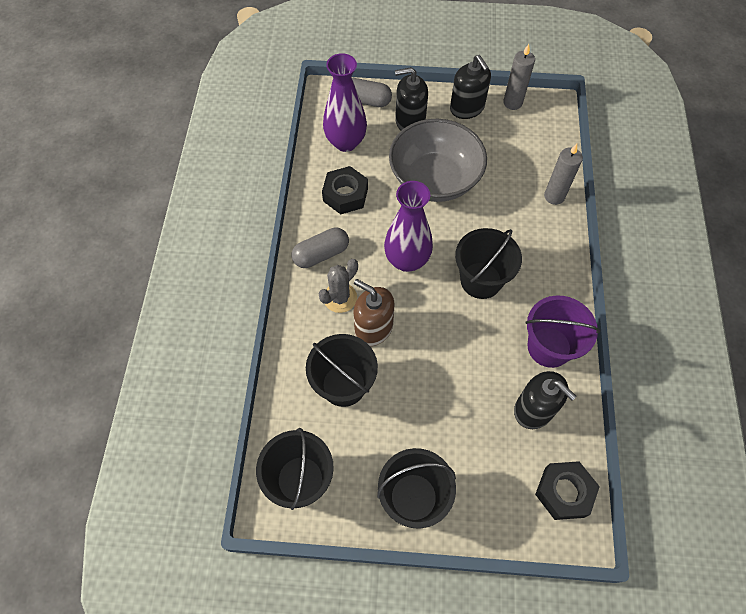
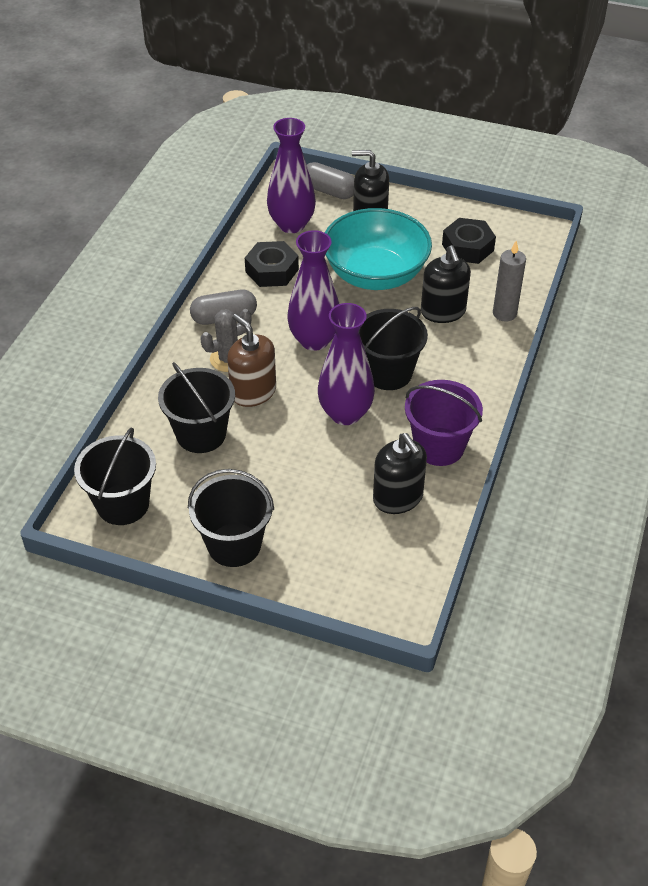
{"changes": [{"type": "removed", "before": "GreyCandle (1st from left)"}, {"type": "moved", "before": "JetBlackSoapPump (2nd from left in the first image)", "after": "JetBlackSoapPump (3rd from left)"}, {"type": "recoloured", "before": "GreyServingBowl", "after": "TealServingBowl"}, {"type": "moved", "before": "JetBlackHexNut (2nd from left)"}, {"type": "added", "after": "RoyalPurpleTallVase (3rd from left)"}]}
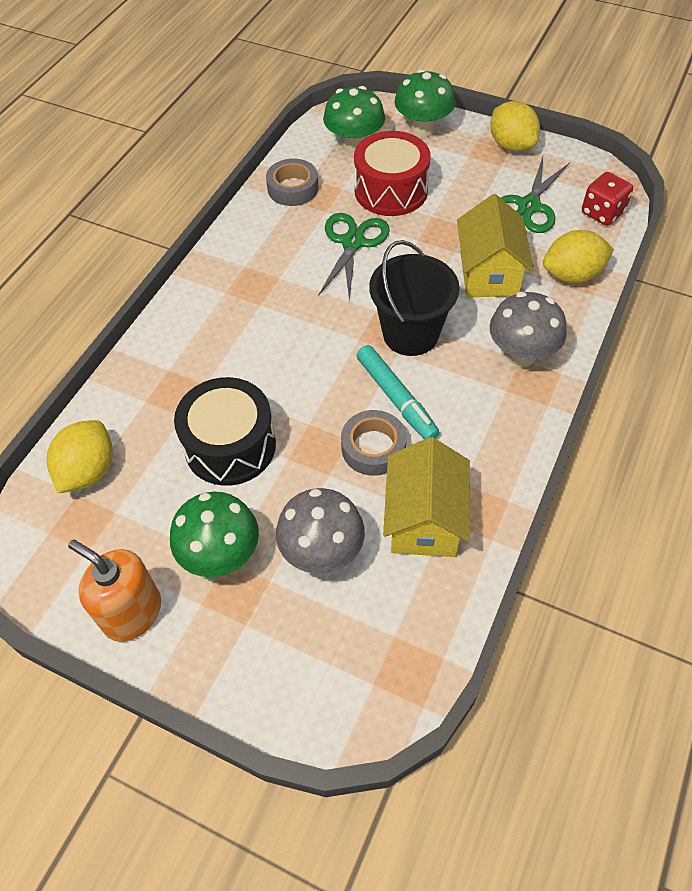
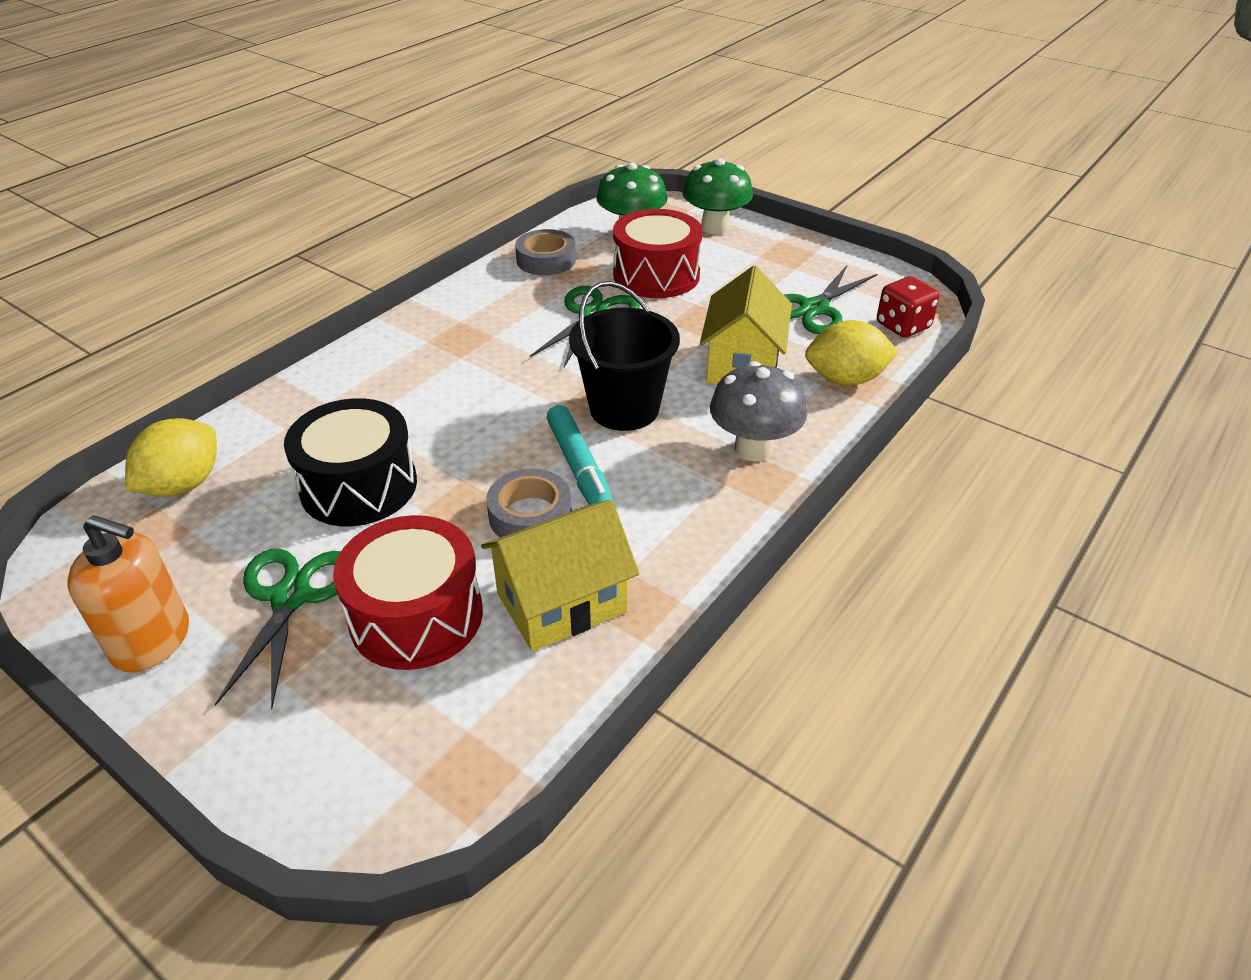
{"changes": [{"type": "removed", "before": "YellowCitrusFruit (2nd from left)"}, {"type": "turned", "before": "YellowHouse (1st from left)", "turn": 45}, {"type": "replaced", "before": "GreyMushroom (1st from left)", "after": "RedSnareDrum (1st from left)"}, {"type": "replaced", "before": "EmeraldMushroom (1st from left)", "after": "EmeraldShears (1st from left)"}, {"type": "turned", "before": "BrightOrangeSoapPump", "turn": 150}]}
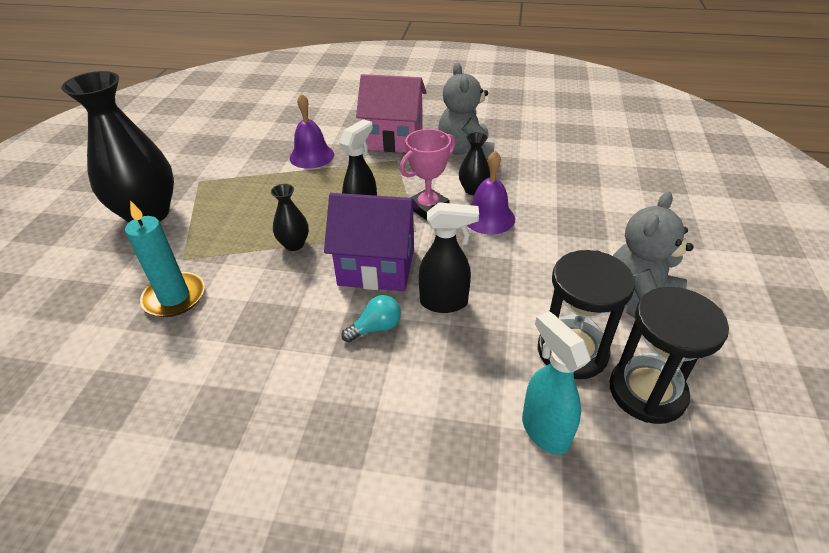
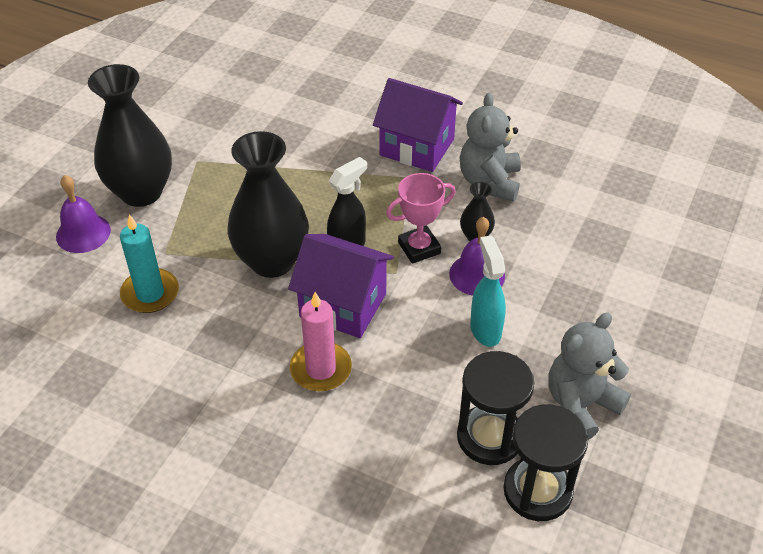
{"changes": [{"type": "recoloured", "before": "PinkHouse", "after": "RoyalPurpleHouse (2nd from left)"}, {"type": "moved", "before": "RoyalPurpleBell (1st from left)"}, {"type": "resized", "before": "JetBlackTallVase (2nd from left)", "scale": 2.24}, {"type": "removed", "before": "JetBlackSprayer (2nd from left)"}, {"type": "replaced", "before": "TealBulb", "after": "PinkCandle"}, {"type": "moved", "before": "TealSprayer"}]}
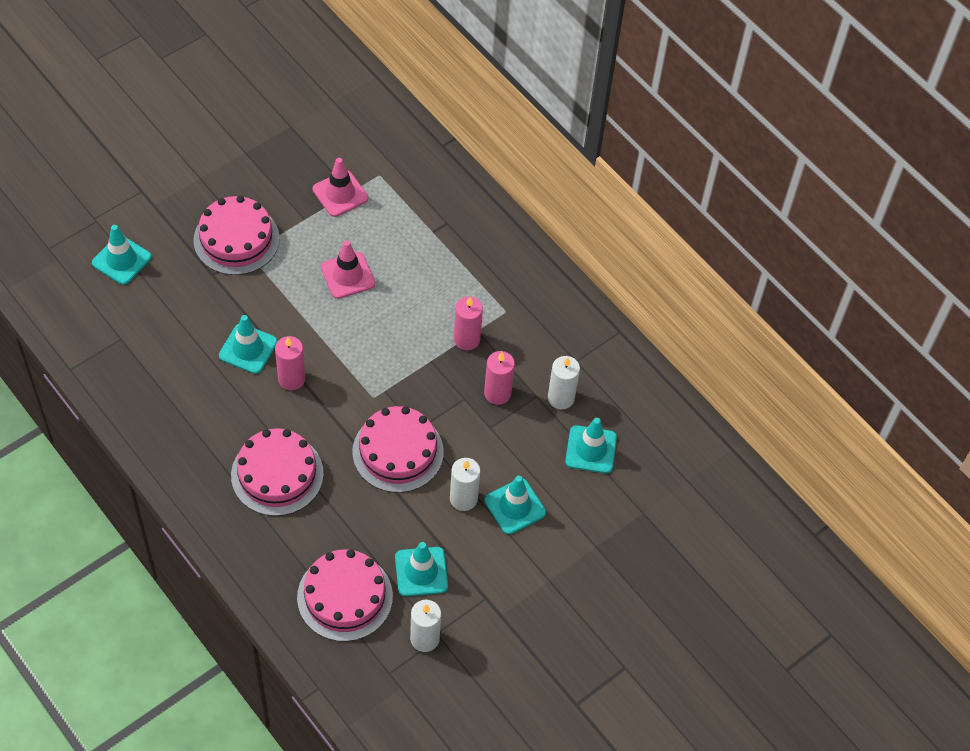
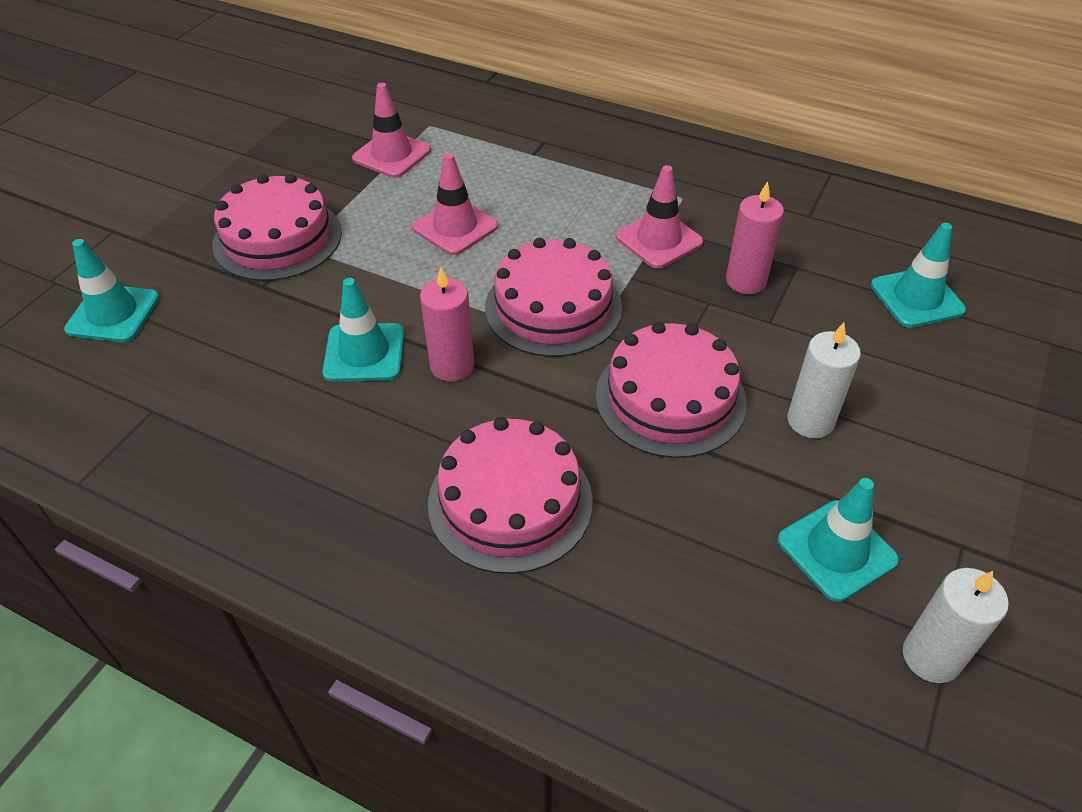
{"changes": [{"type": "replaced", "before": "PinkCandle (2nd from left)", "after": "PinkTrafficCone (3rd from left)"}, {"type": "removed", "before": "SnowWhiteCandle (3rd from left)"}, {"type": "removed", "before": "TealTrafficCone (4th from left)"}, {"type": "moved", "before": "PinkLayerCake (3rd from left)"}]}
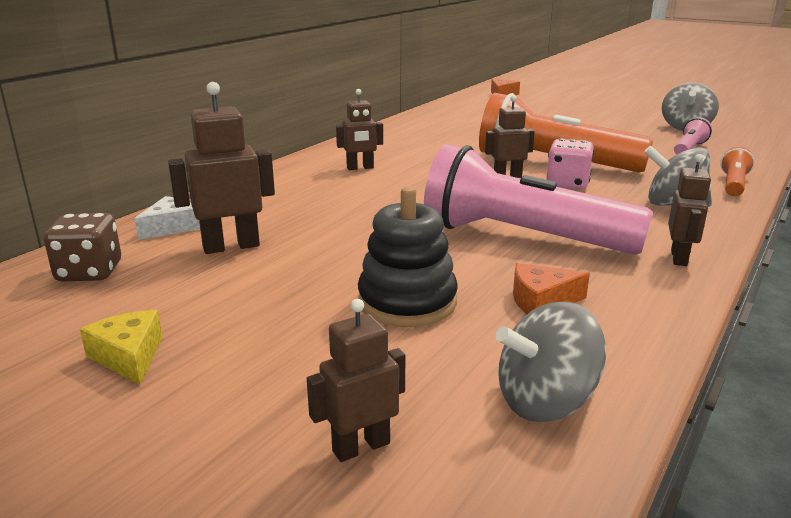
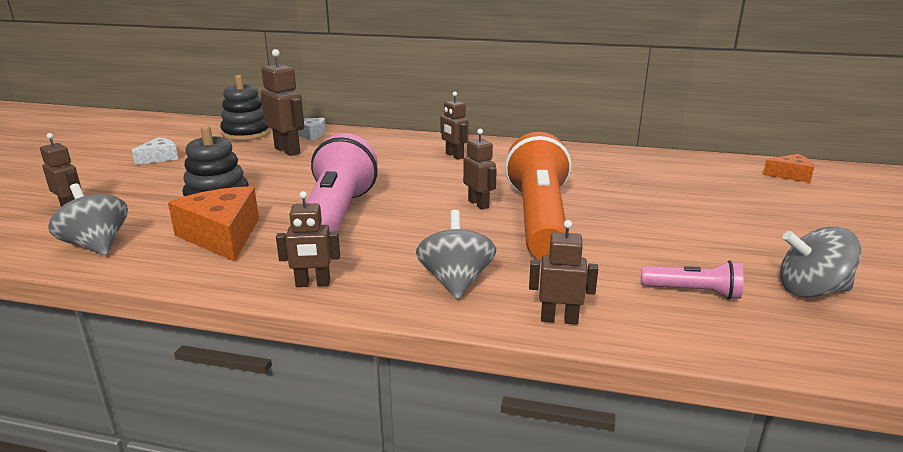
{"changes": [{"type": "removed", "before": "PinkGameDie"}, {"type": "replaced", "before": "BrightOrangeFlashlight (2nd from left)", "after": "DarkBrownRobotFigure (6th from left)"}, {"type": "replaced", "before": "DarkBrownGameDie", "after": "JetBlackStackingToy (2nd from left)"}, {"type": "resized", "before": "BrightOrangeCheese (2nd from left in the first image)", "scale": 1.79}, {"type": "recoloured", "before": "YellowCheese", "after": "SnowWhiteCheese (1st from left)"}]}
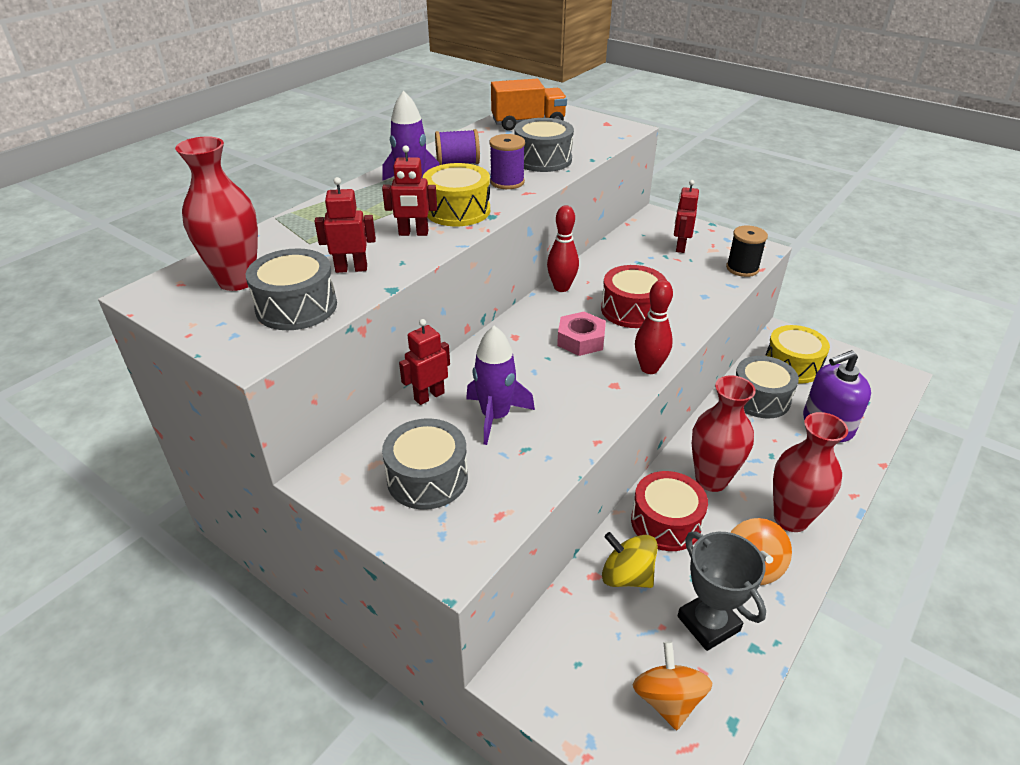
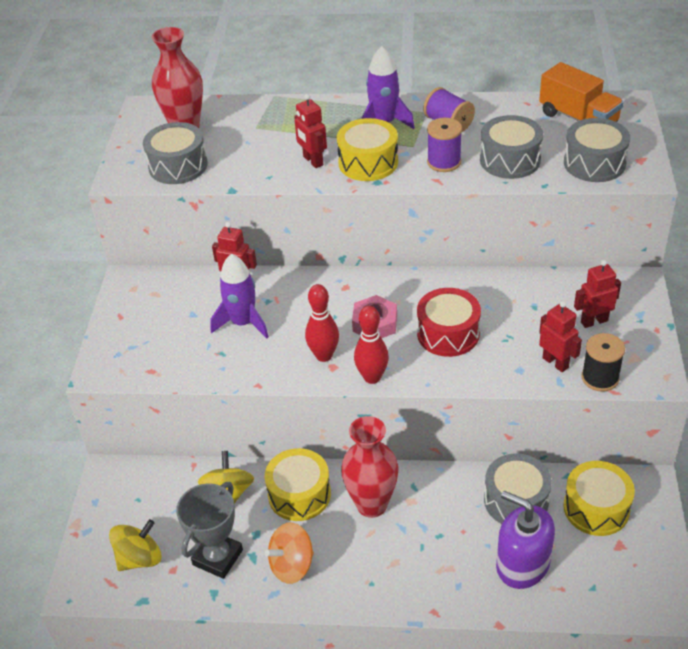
{"changes": [{"type": "moved", "before": "RedRobotFigure (1st from left in the first image)", "after": "RedRobotFigure (3rd from left)"}, {"type": "moved", "before": "RedSkittle (1st from left)"}, {"type": "removed", "before": "RedTallVase (3rd from left)"}, {"type": "moved", "before": "GreySnareDrum (2nd from left in the first image)", "after": "GreySnareDrum (4th from left)"}, {"type": "recoloured", "before": "RedSnareDrum (2nd from left)", "after": "YellowSnareDrum (1st from left)"}, {"type": "recoloured", "before": "BrightOrangeToyTop (1st from left)", "after": "YellowToyTop (1st from left)"}]}
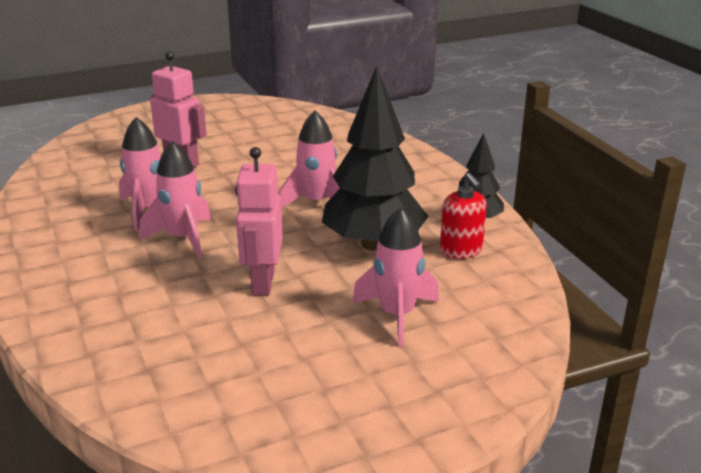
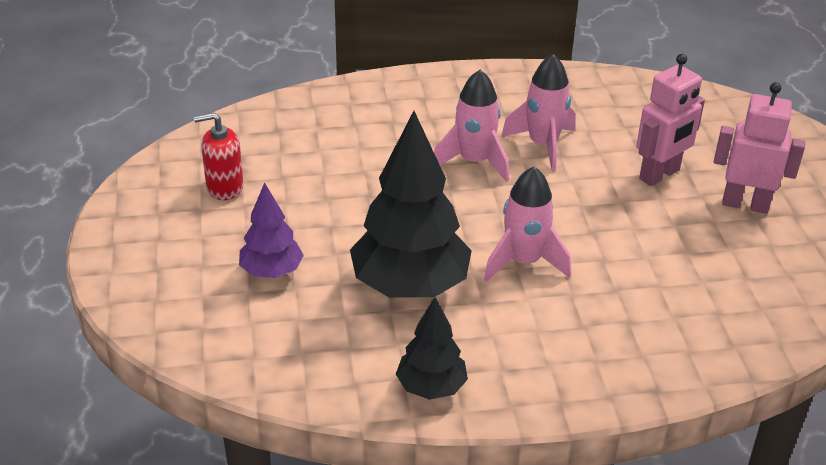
{"changes": [{"type": "moved", "before": "PinkRobotFigure (2nd from left)"}, {"type": "moved", "before": "RedSoapPump"}, {"type": "replaced", "before": "PinkRocket (4th from left)", "after": "RoyalPurpleFirTree"}]}
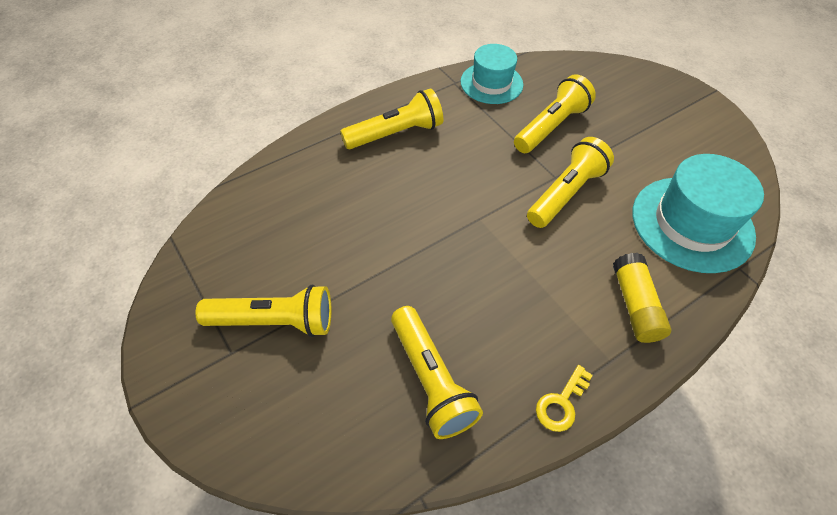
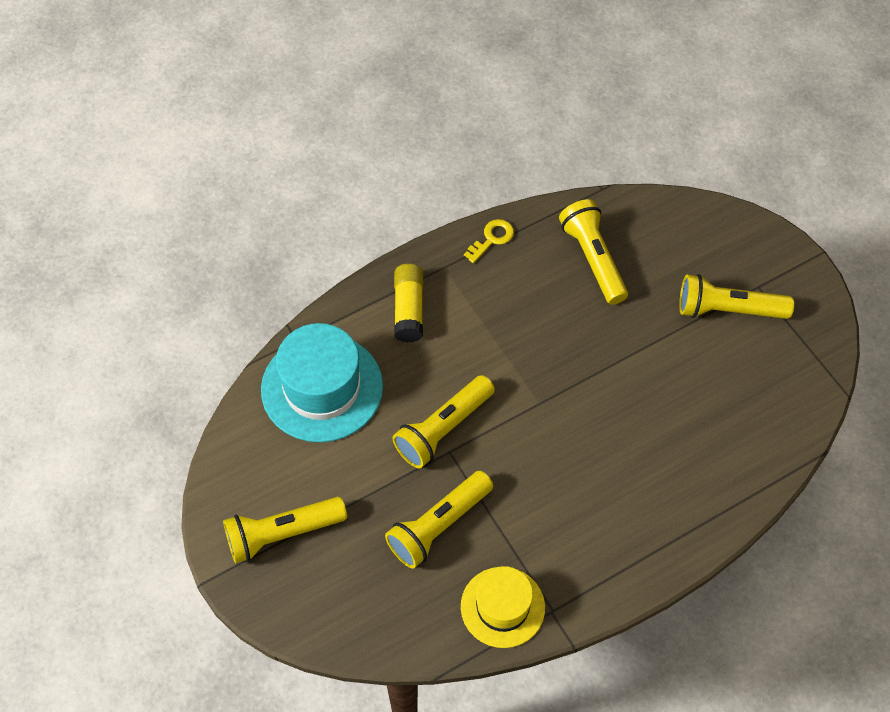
{"changes": [{"type": "recoloured", "before": "TealHat (1st from left)", "after": "YellowHat"}, {"type": "moved", "before": "YellowFlashlight (2nd from left in the first image)", "after": "YellowFlashlight (1st from left)"}]}
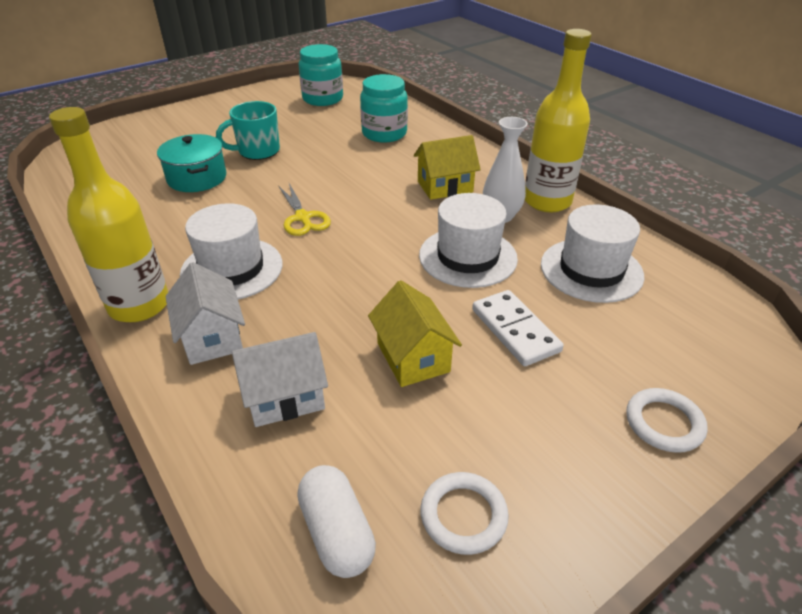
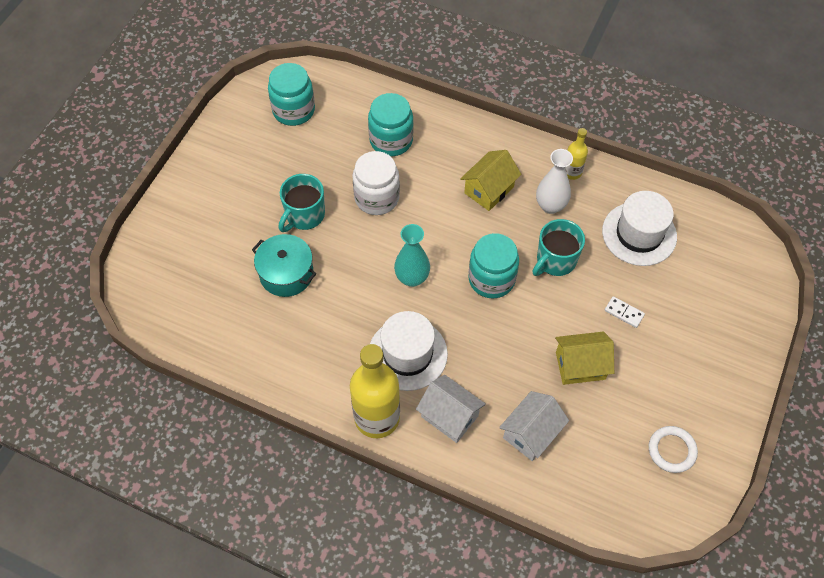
{"changes": [{"type": "resized", "before": "YellowDrinkBottle (2nd from left)", "scale": 0.49}, {"type": "replaced", "before": "YellowShears", "after": "TealTallVase"}, {"type": "replaced", "before": "SnowWhiteHat (2nd from left)", "after": "TealCoffeeMug (2nd from left)"}, {"type": "turned", "before": "YellowHouse (1st from left in the first image)", "turn": -45}, {"type": "resized", "before": "SnowWhiteDominoPiece", "scale": 0.57}, {"type": "removed", "before": "SnowWhiteTorus (2nd from left)"}, {"type": "removed", "before": "SnowWhitePillShape"}, {"type": "added", "after": "SnowWhiteJar"}, {"type": "added", "after": "TealJar (3rd from left)"}]}
